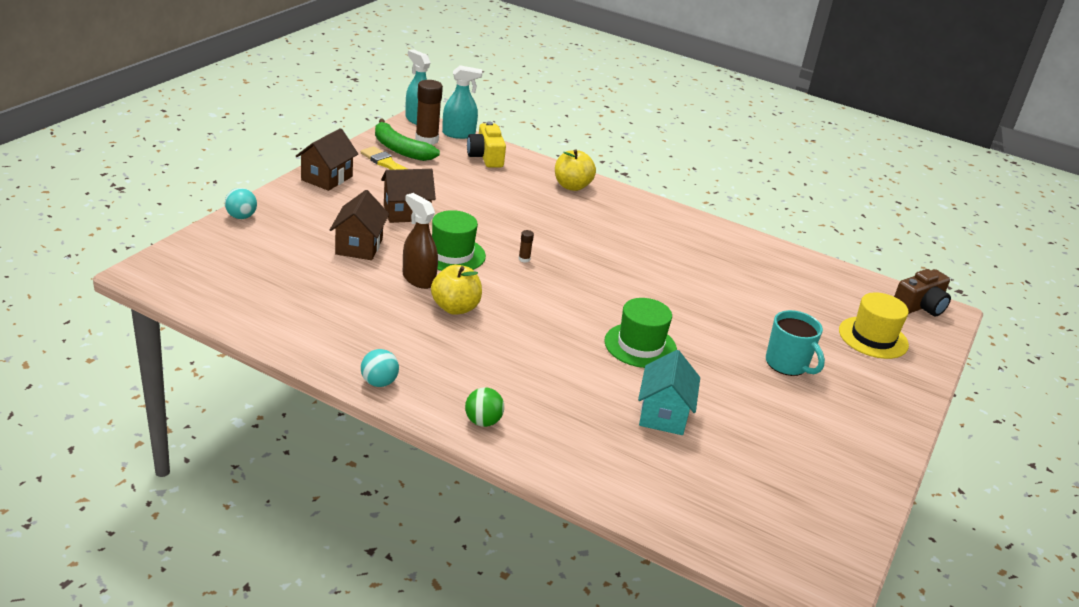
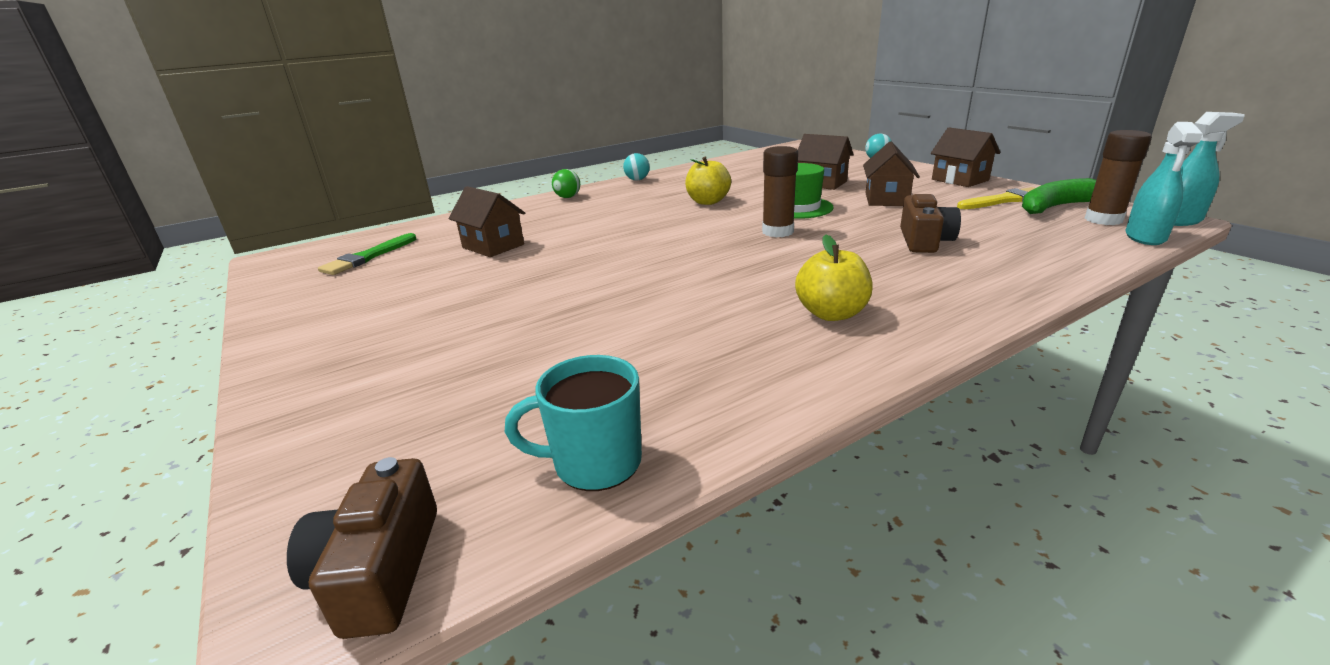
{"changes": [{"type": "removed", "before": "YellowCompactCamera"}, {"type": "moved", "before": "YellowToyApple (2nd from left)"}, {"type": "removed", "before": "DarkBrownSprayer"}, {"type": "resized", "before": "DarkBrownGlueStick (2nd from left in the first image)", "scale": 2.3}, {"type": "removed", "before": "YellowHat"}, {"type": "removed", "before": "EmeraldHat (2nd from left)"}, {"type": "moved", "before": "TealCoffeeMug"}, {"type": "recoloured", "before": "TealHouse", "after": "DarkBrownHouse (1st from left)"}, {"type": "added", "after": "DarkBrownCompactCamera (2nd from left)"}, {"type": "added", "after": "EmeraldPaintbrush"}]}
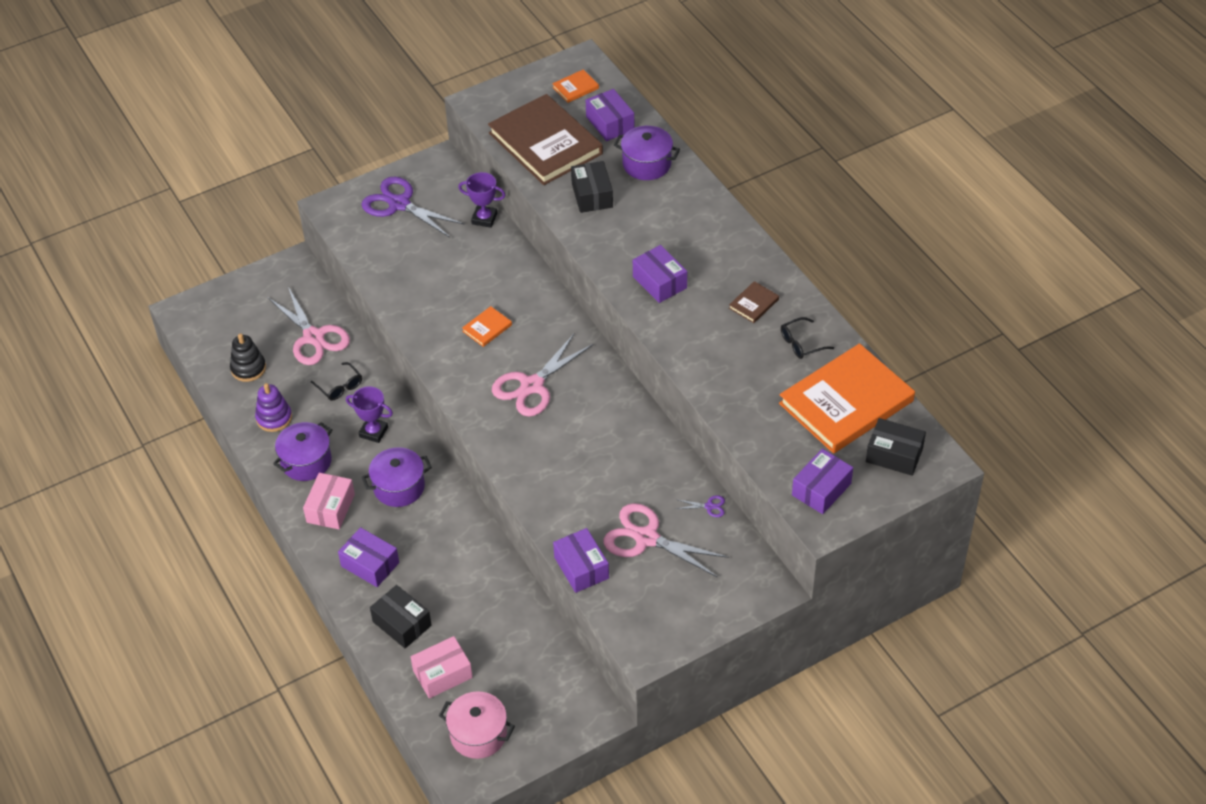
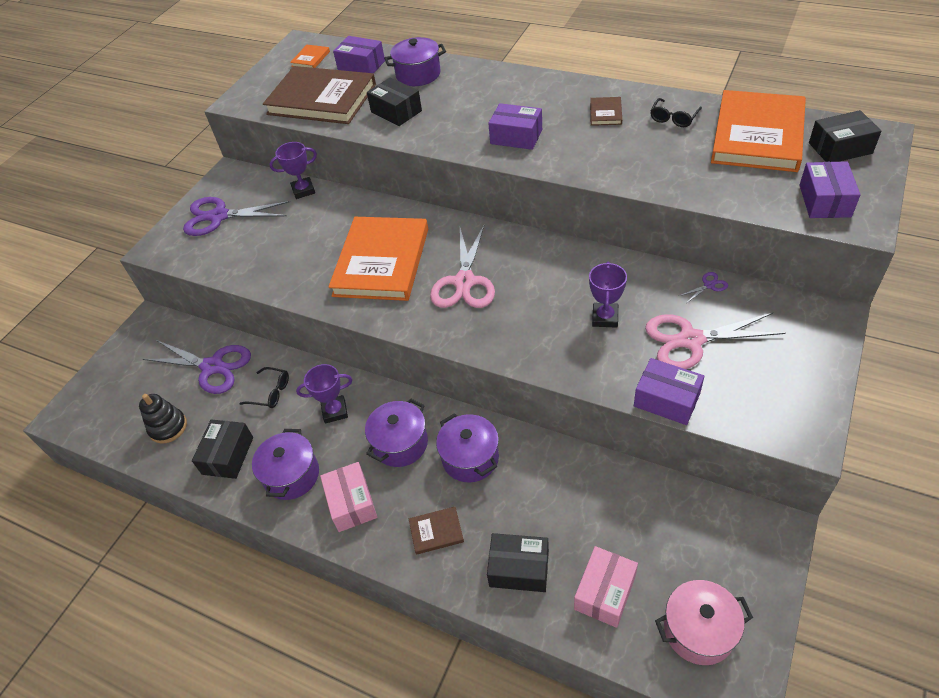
{"changes": [{"type": "recoloured", "before": "PinkShears (1st from left)", "after": "RoyalPurpleShears (1st from left)"}, {"type": "resized", "before": "BrightOrangeBook (1st from left in the first image)", "scale": 2.48}, {"type": "replaced", "before": "RoyalPurpleStackingToy", "after": "JetBlackPackage (1st from left)"}, {"type": "replaced", "before": "RoyalPurplePackage (1st from left)", "after": "DarkBrownBook (2nd from left)"}, {"type": "added", "after": "RoyalPurpleAwardCup (3rd from left)"}, {"type": "added", "after": "RoyalPurpleCookingPot (4th from left)"}]}
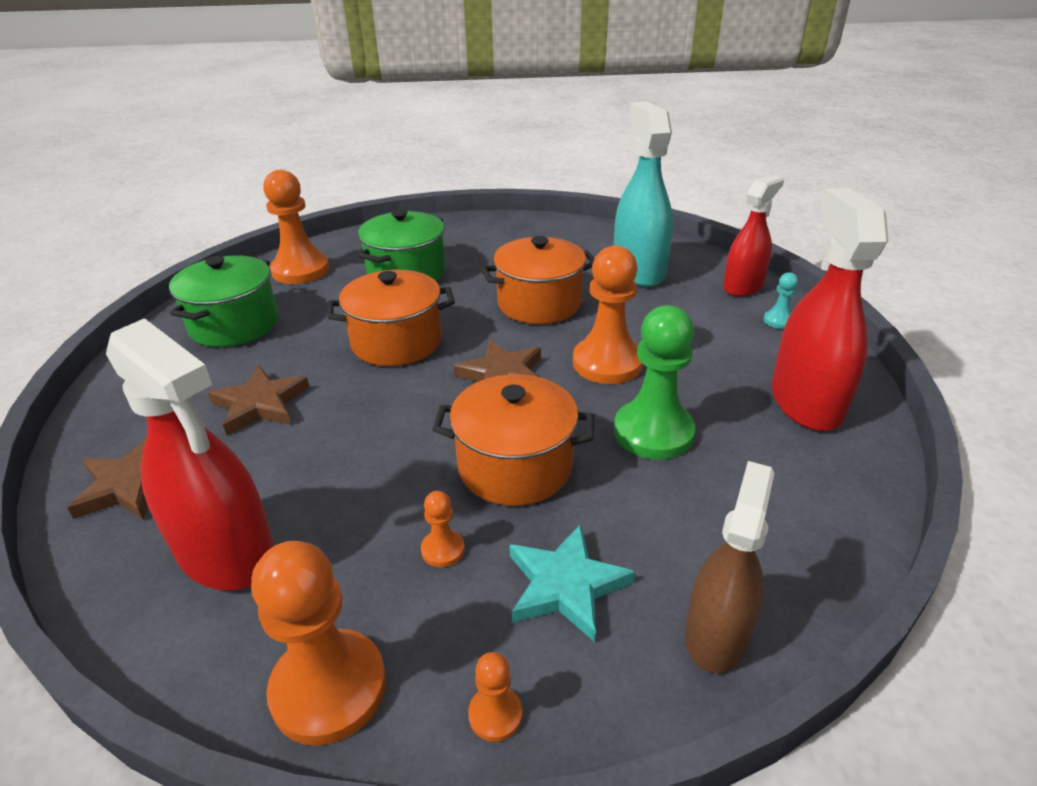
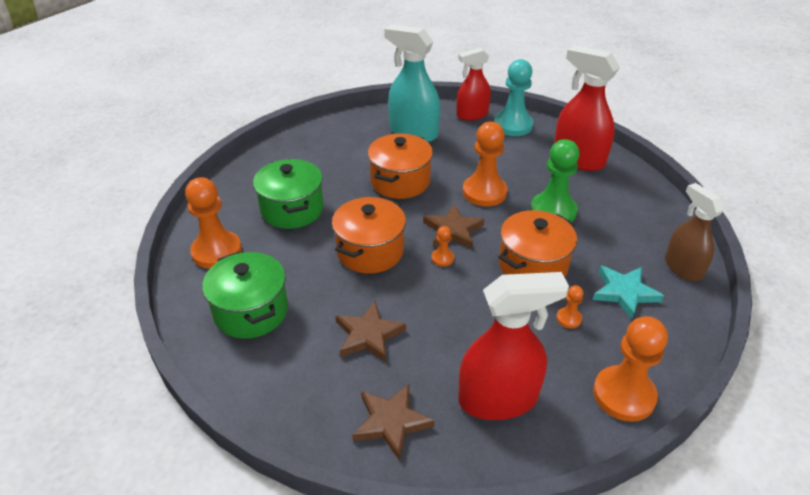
{"changes": [{"type": "turned", "before": "RedSprayer (2nd from left in the first image)", "turn": -105}, {"type": "resized", "before": "TealGamePawn", "scale": 2.19}, {"type": "moved", "before": "BrightOrangeGamePawn (4th from left in the first image)", "after": "BrightOrangeGamePawn (2nd from left)"}]}
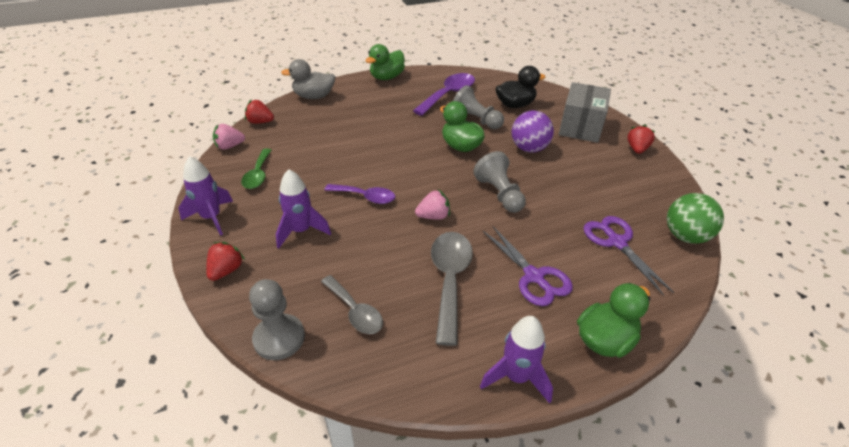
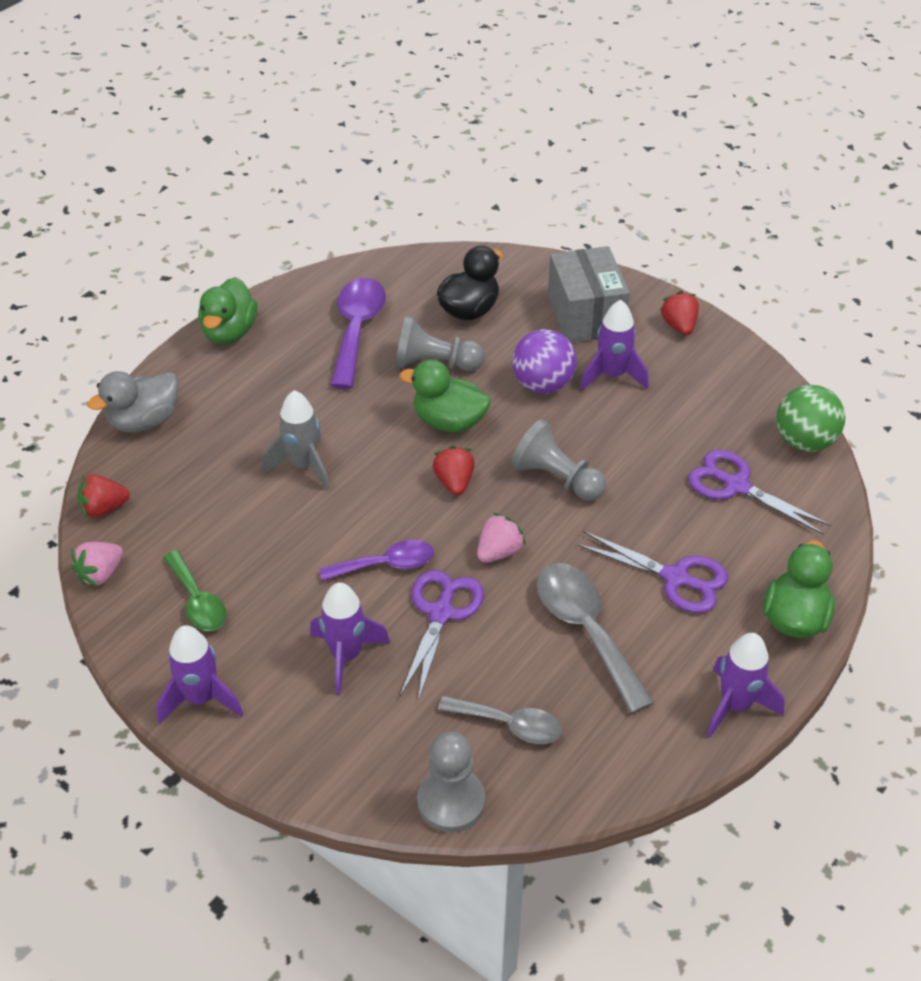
{"changes": [{"type": "moved", "before": "RedBerry (1st from left in the first image)", "after": "RedBerry (2nd from left)"}, {"type": "added", "after": "RoyalPurpleRocket (3rd from left)"}, {"type": "added", "after": "GreyRocket"}, {"type": "added", "after": "RoyalPurpleShears (1st from left)"}]}
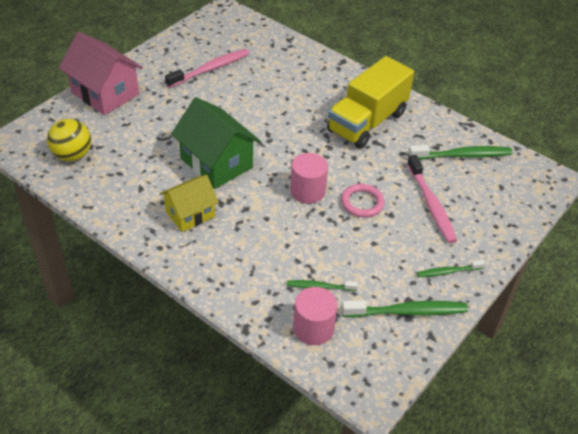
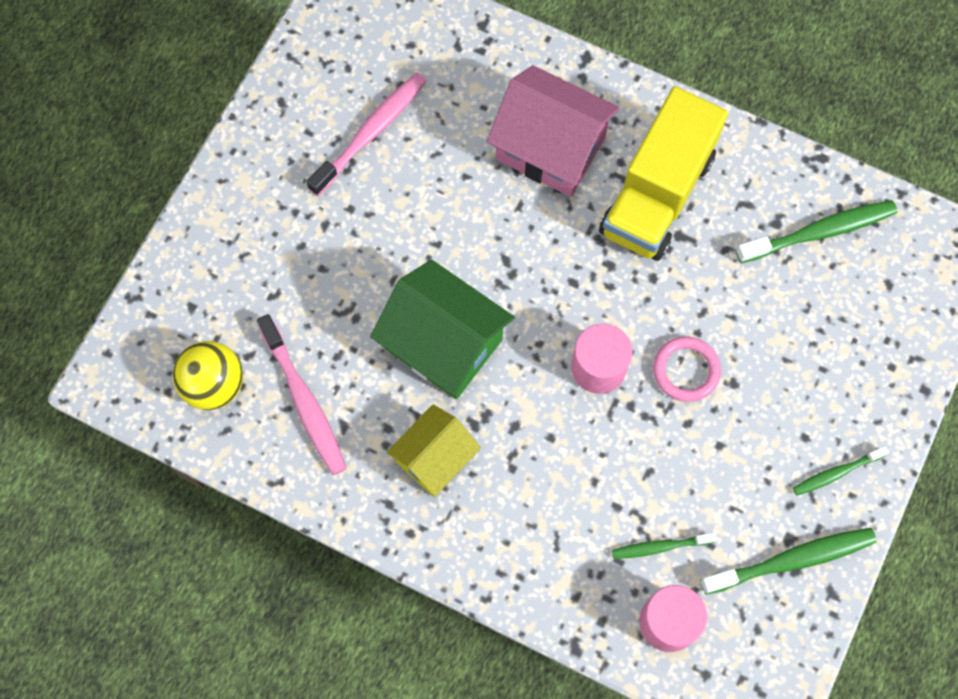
{"changes": [{"type": "moved", "before": "PinkHouse"}, {"type": "moved", "before": "PinkToothbrush (2nd from left in the first image)", "after": "PinkToothbrush (1st from left)"}]}
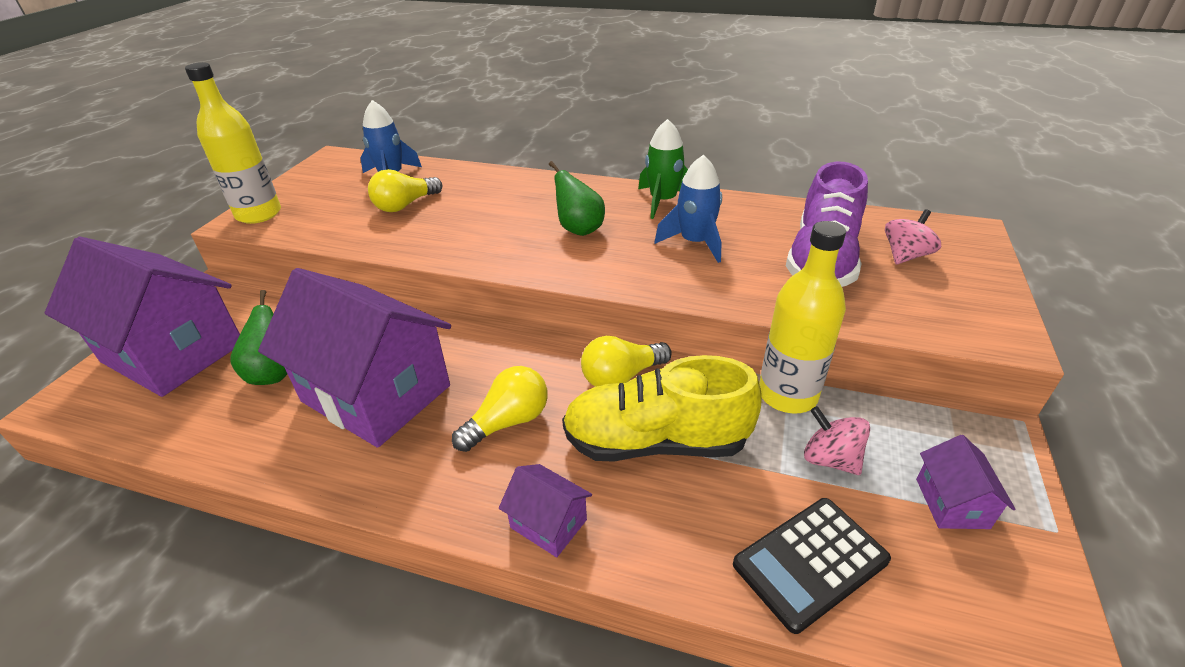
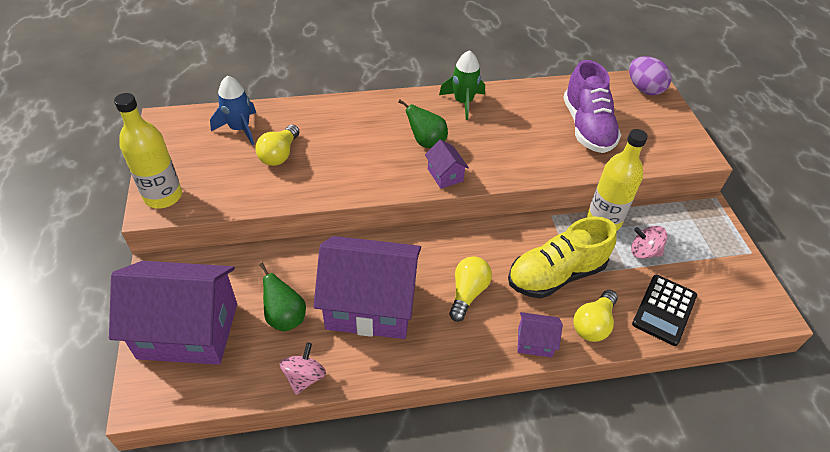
{"changes": [{"type": "removed", "before": "BlueRocket (2nd from left)"}, {"type": "moved", "before": "PinkToyTop (2nd from left in the first image)", "after": "PinkToyTop (1st from left)"}, {"type": "moved", "before": "YellowBulb (3rd from left)"}, {"type": "moved", "before": "RoyalPurpleHouse (4th from left in the first image)", "after": "RoyalPurpleHouse (3rd from left)"}, {"type": "added", "after": "RoyalPurpleToyEgg"}]}
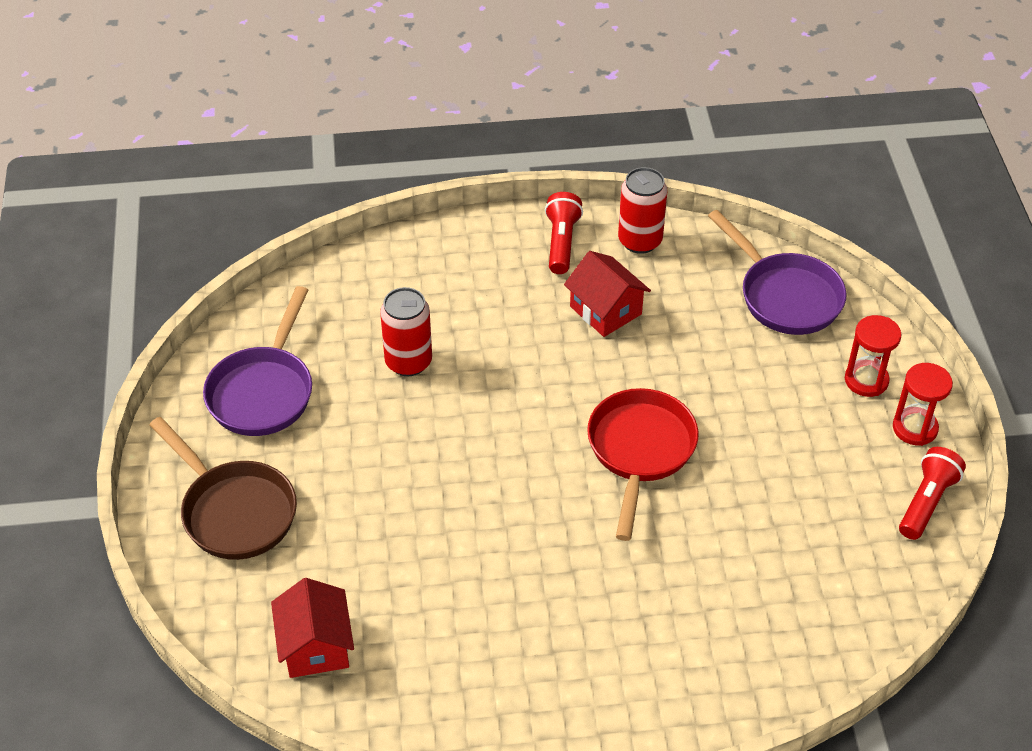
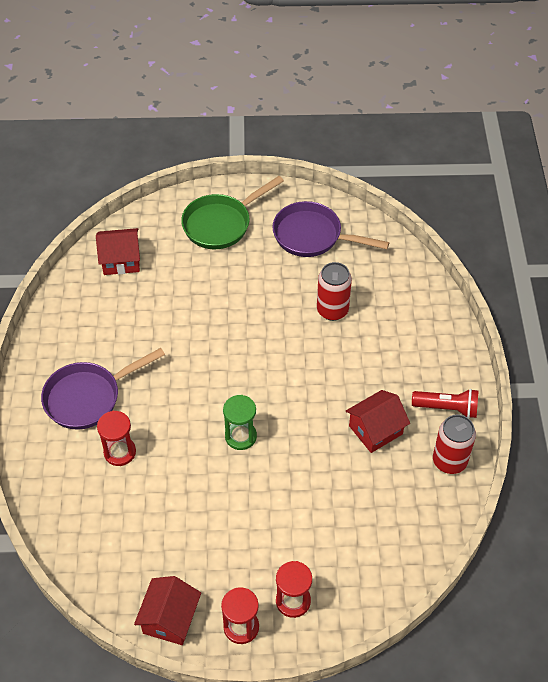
{"changes": [{"type": "moved", "before": "RoyalPurpleSkillet (2nd from left in the first image)", "after": "RoyalPurpleSkillet (1st from left)"}, {"type": "replaced", "before": "RedSkillet", "after": "EmeraldSandglass"}, {"type": "recoloured", "before": "DarkBrownSkillet", "after": "EmeraldSkillet"}, {"type": "replaced", "before": "RedFlashlight (2nd from left)", "after": "RedHouse (2nd from left)"}, {"type": "added", "after": "RedSandglass (1st from left)"}]}
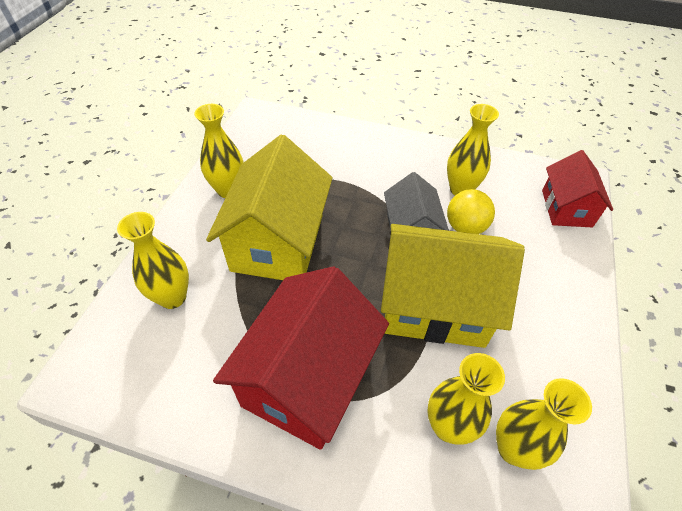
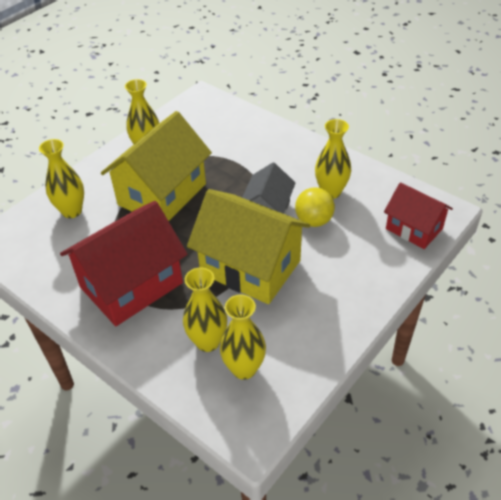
{"changes": [{"type": "turned", "before": "RedHouse (2nd from left)", "turn": -75}]}
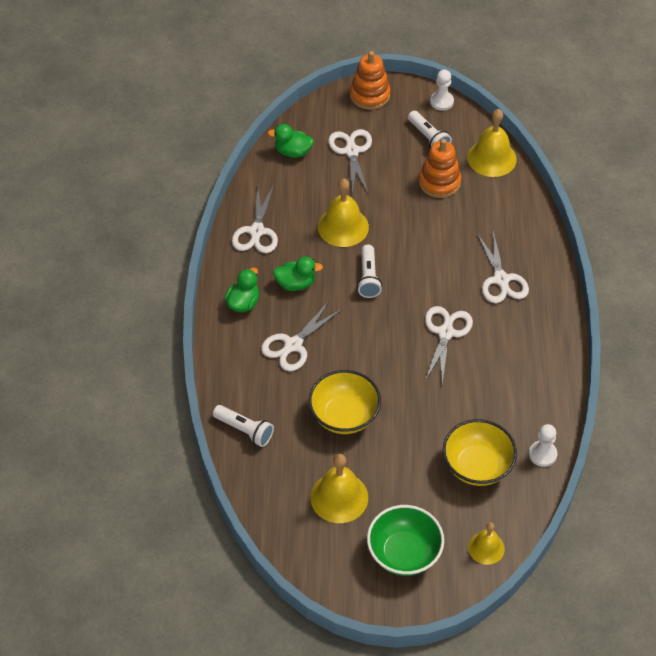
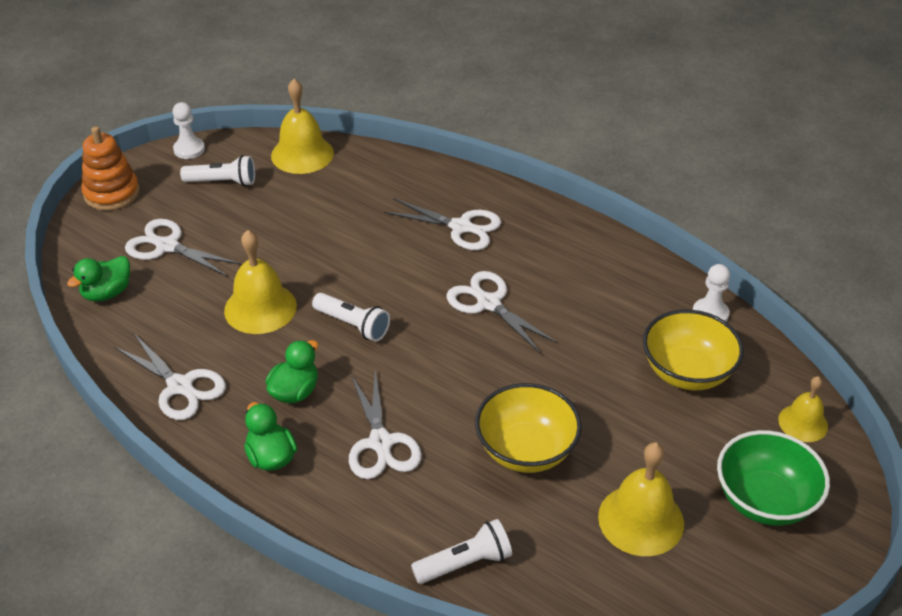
{"changes": [{"type": "removed", "before": "BrightOrangeStackingToy (2nd from left)"}]}
